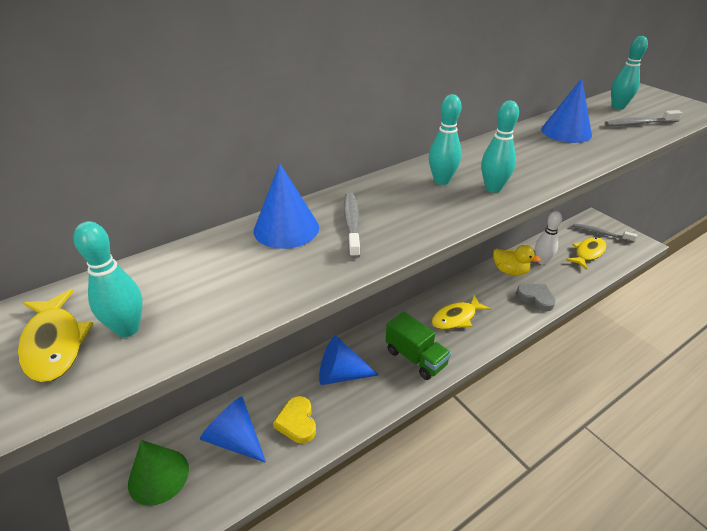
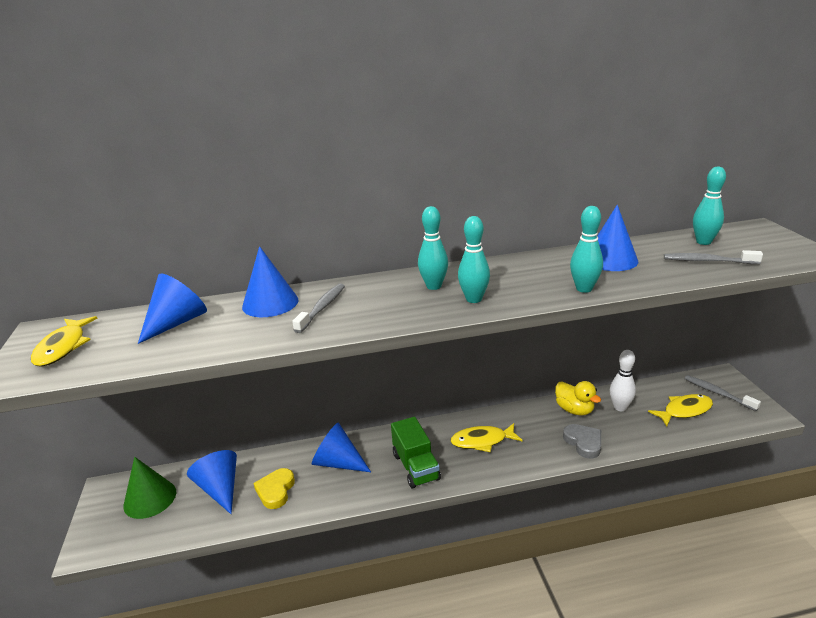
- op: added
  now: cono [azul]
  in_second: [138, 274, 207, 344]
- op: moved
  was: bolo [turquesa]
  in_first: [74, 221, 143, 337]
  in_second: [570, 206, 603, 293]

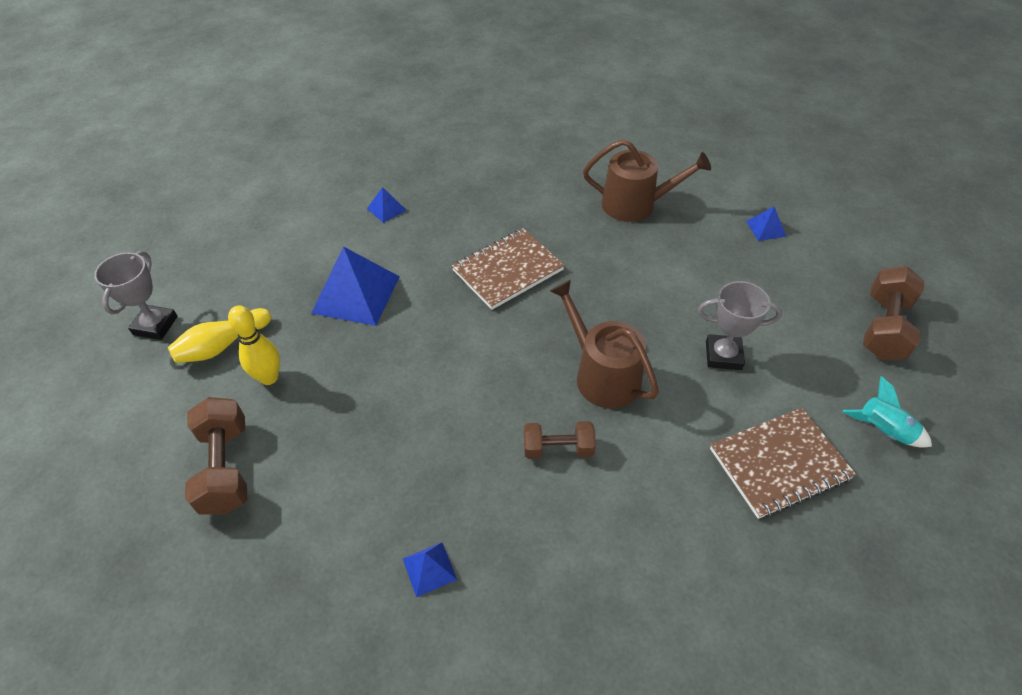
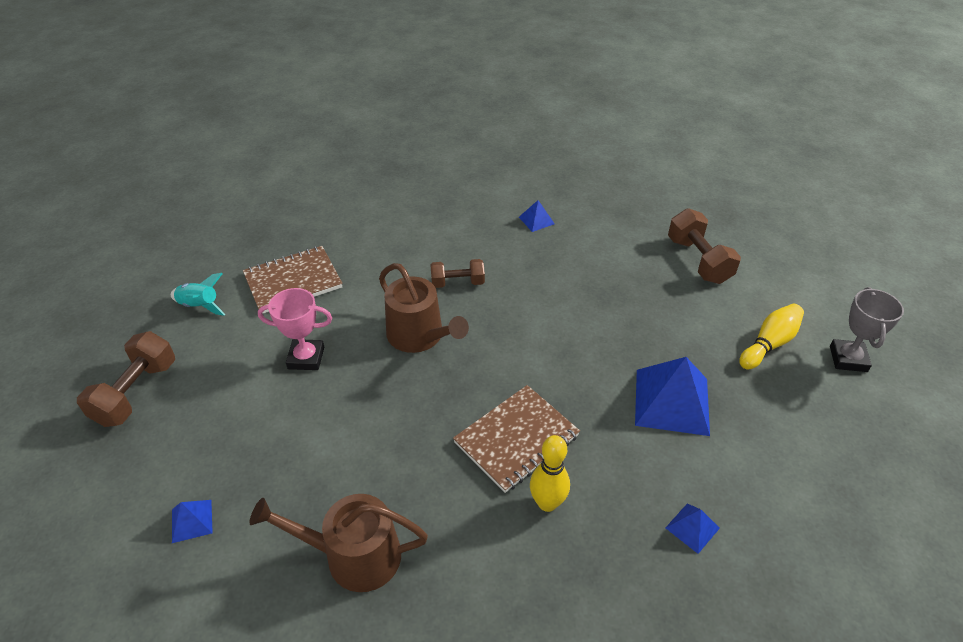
- op: recoloured
  was: trofeo [gris]
  now: trofeo [rosa]
  in_first: [698, 281, 782, 370]
  in_second: [258, 288, 332, 370]
- op: moved
  was: bolo [amarillo]
  in_first: [228, 306, 280, 385]
  in_second: [530, 435, 570, 512]

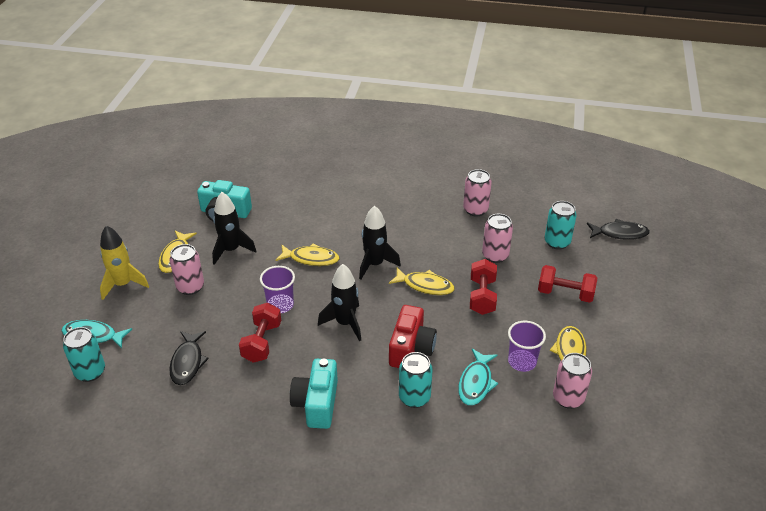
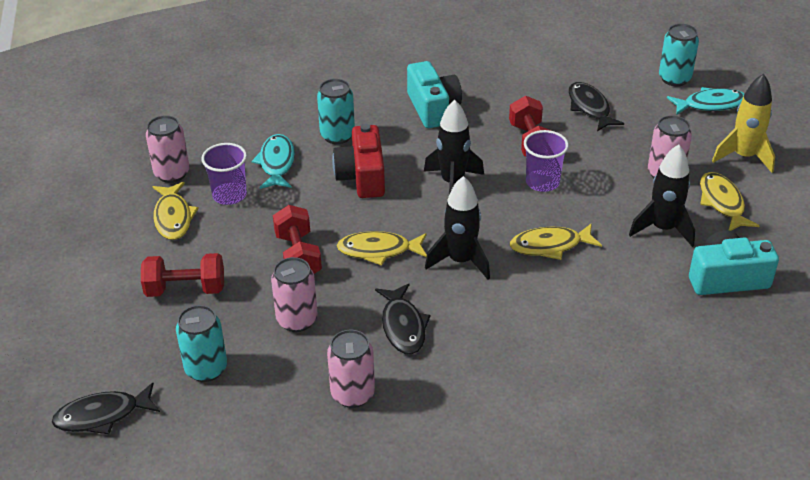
- op: added
  now: pez [negro]
  in_second: [375, 283, 431, 355]

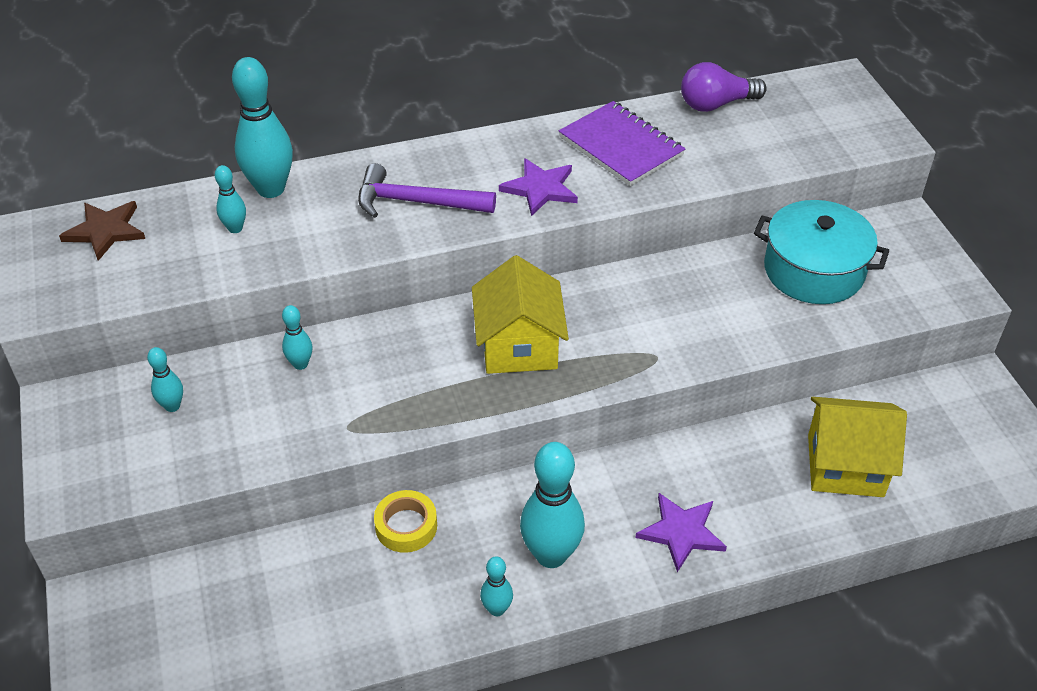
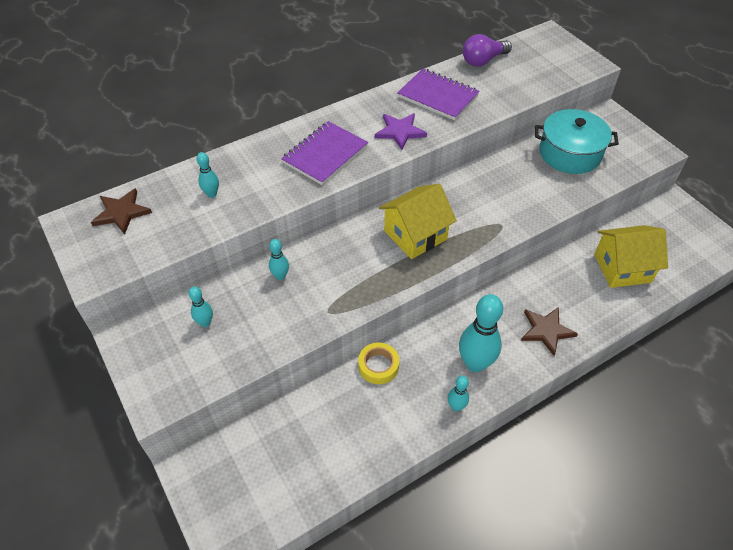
- op: replaced
  was: martillo [morado]
  now: cuaderno [morado]
  in_first: [358, 163, 496, 218]
  in_second: [281, 121, 368, 185]
- op: turned
  was: casa [amarillo]
  in_first: [472, 255, 569, 374]
  in_second: [379, 184, 457, 259]
  clockwise: 75
- op: recoloured
  was: estrella [morado]
  now: estrella [marrón]
  in_first: [635, 493, 727, 572]
  in_second: [521, 307, 578, 356]
- op: removed
  was: bolo [turquesa]
  in_first: [232, 57, 293, 198]

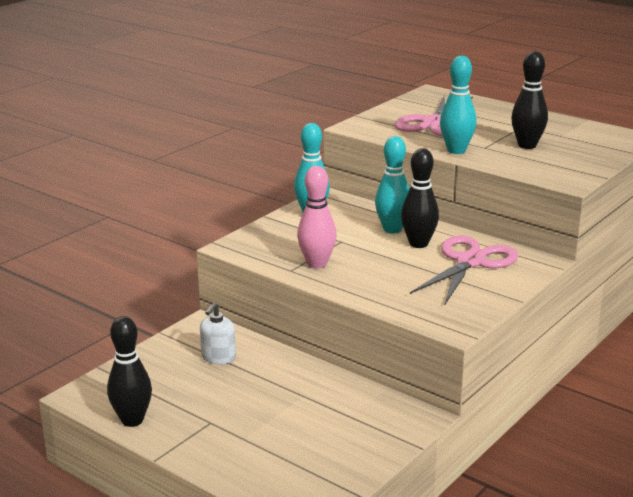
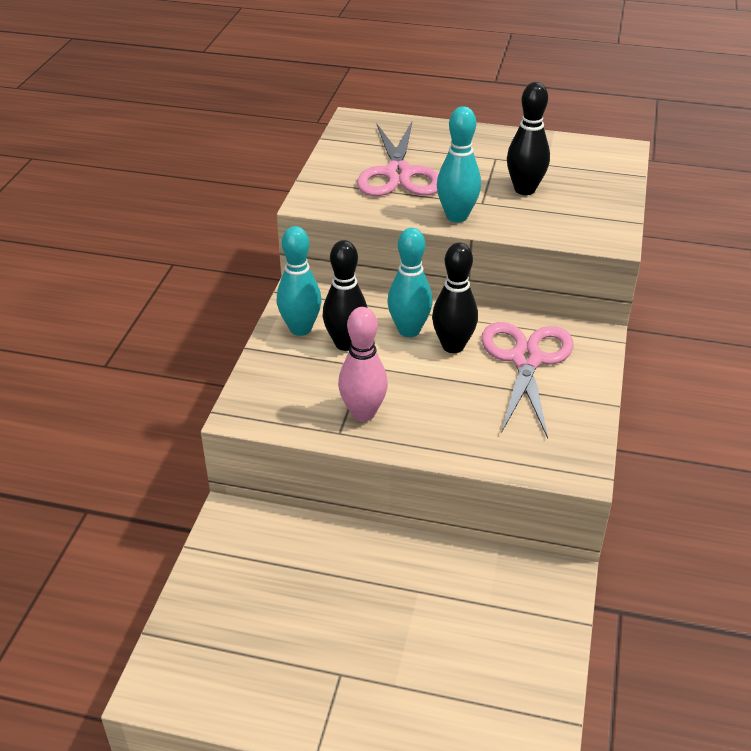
- op: moved
  was: bolo [negro]
  in_first: [107, 316, 152, 427]
  in_second: [322, 240, 368, 351]
- op: removed
  was: dispensador de jabón [blanco]
  in_first: [200, 302, 236, 364]

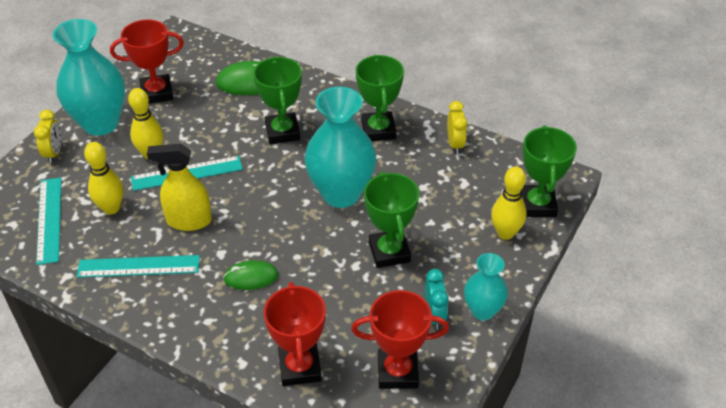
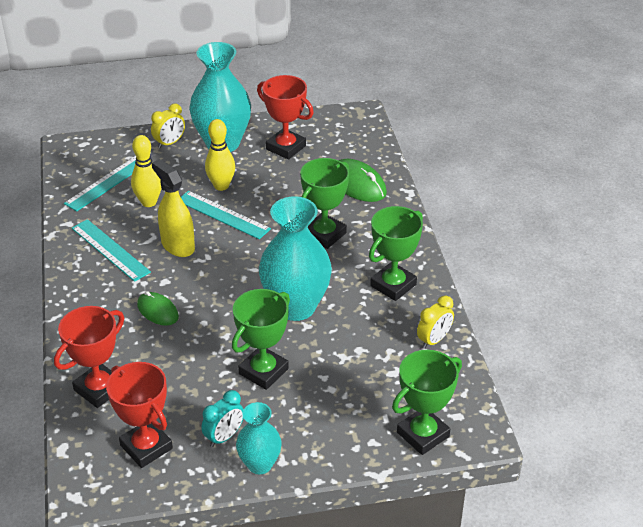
- op: removed
  was: bolo [amarillo]
  in_first: [491, 167, 527, 240]

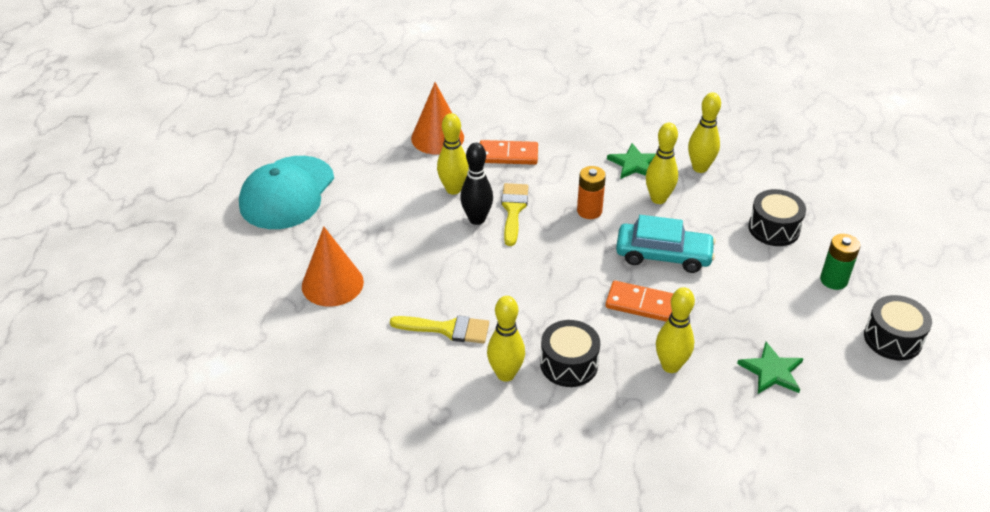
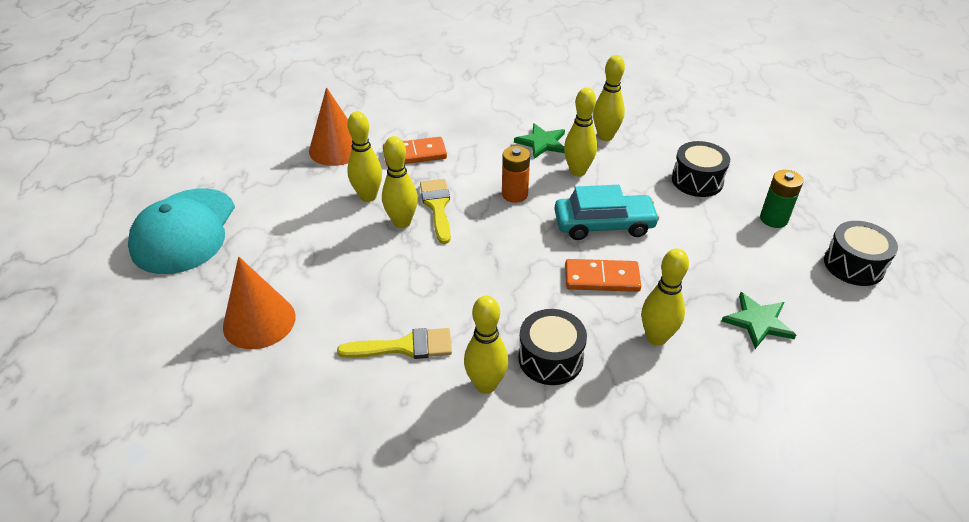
- op: recoloured
  was: bolo [negro]
  now: bolo [amarillo]
  in_first: [460, 143, 493, 225]
  in_second: [382, 136, 418, 228]

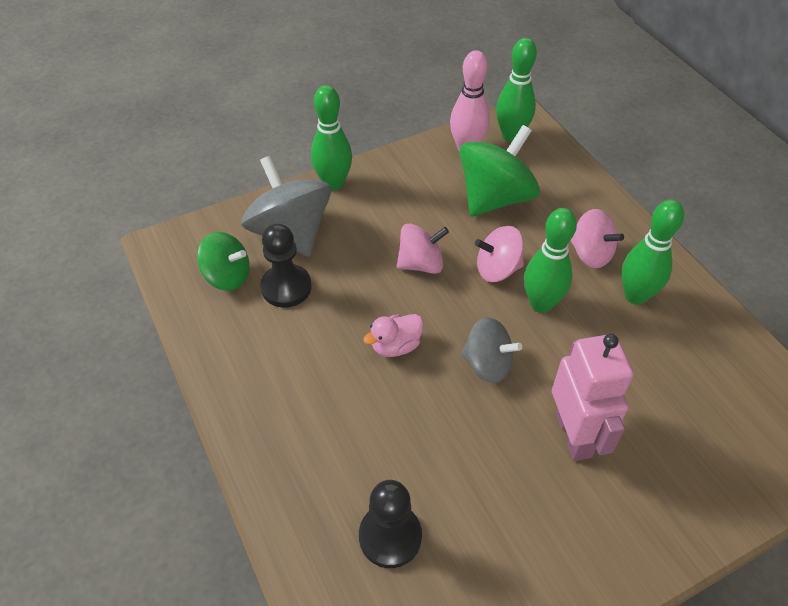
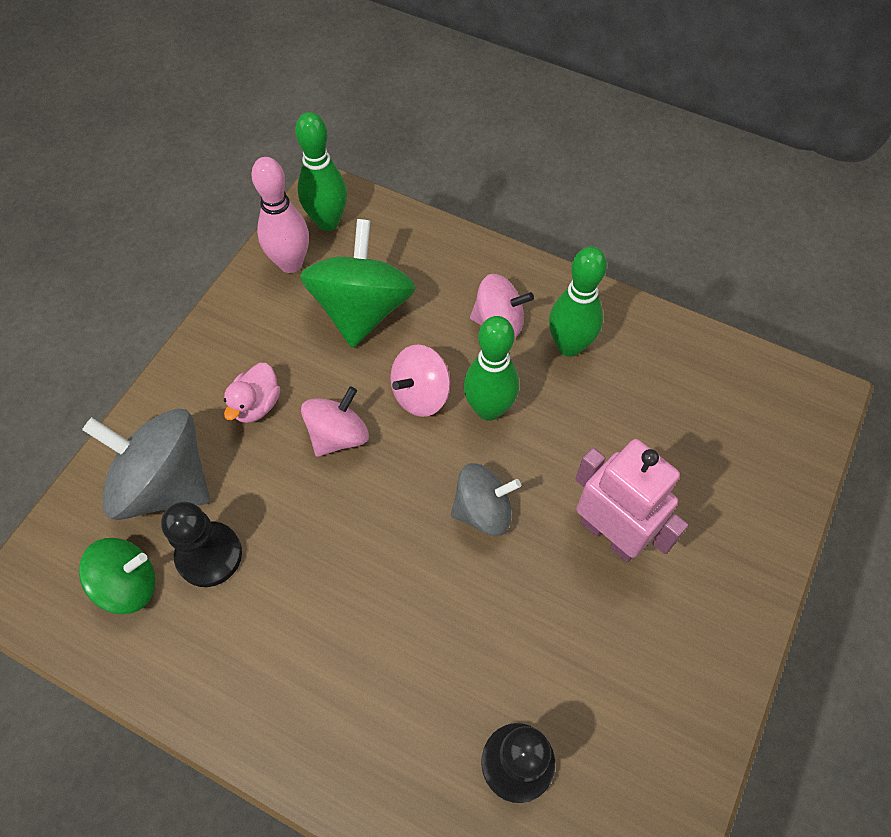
- op: moved
  was: pato [rosa]
  in_first: [363, 314, 424, 357]
  in_second: [224, 363, 280, 423]
- op: removed
  was: bolo [verde]
  in_first: [311, 85, 352, 190]

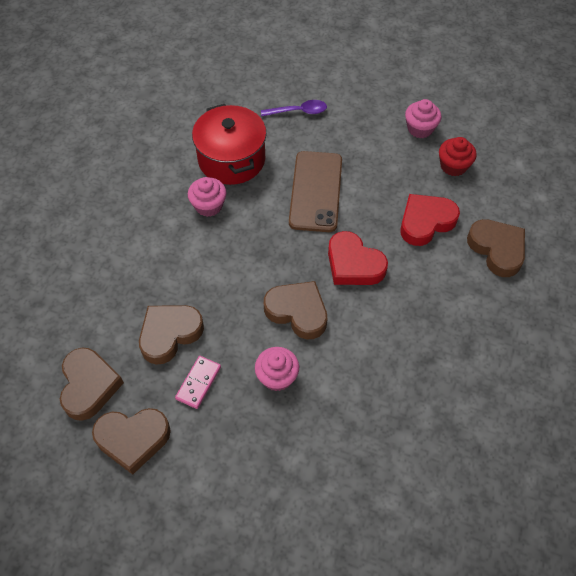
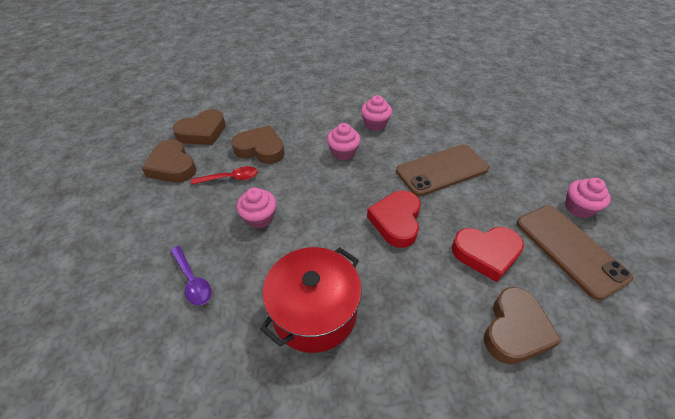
- op: moved
  was: cuchara [morado]
  in_first: [261, 100, 327, 116]
  in_second: [170, 246, 212, 305]
- op: replaced
  was: ficha de dominó [rosa]
  now: cuchara [rojo]
  in_first: [175, 356, 221, 409]
  in_second: [191, 166, 258, 185]
- op: moved
  was: olla [rojo]
  in_first: [192, 104, 266, 185]
  in_second: [260, 247, 362, 353]
- op: added
  now: magdalena [rosa]
  in_second: [327, 123, 360, 160]
- op: turned
  was: corazón [rojo]
  in_first: [400, 194, 460, 246]
  in_second: [452, 227, 524, 282]
  clockwise: 150
- op: replaced
  was: magdalena [rojo]
  now: móvil [marrón]
  in_first: [439, 137, 477, 176]
  in_second: [517, 205, 633, 300]
- op: removed
  was: corazón [marrón]
  in_first: [264, 281, 327, 339]

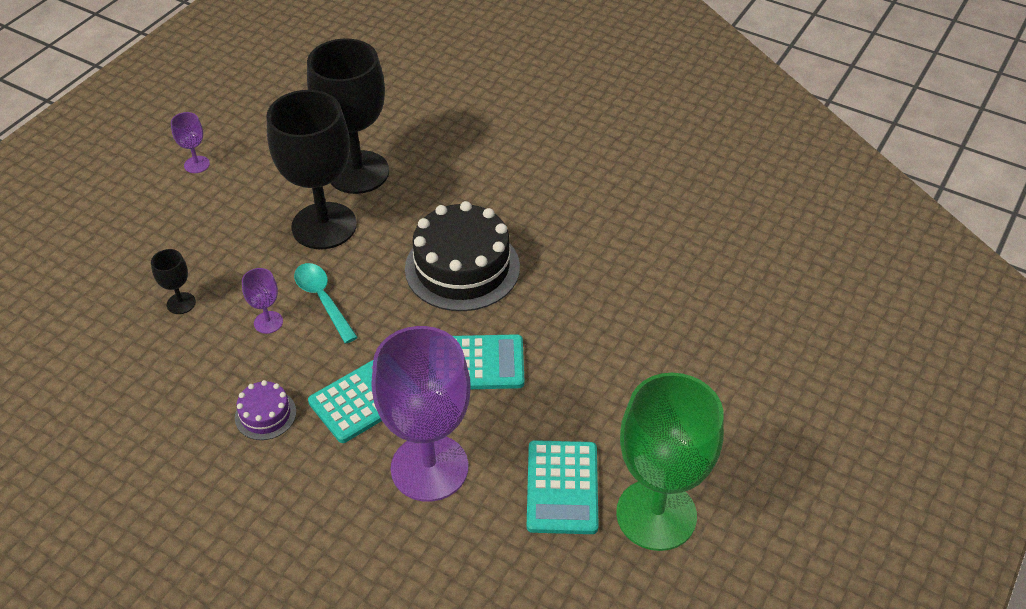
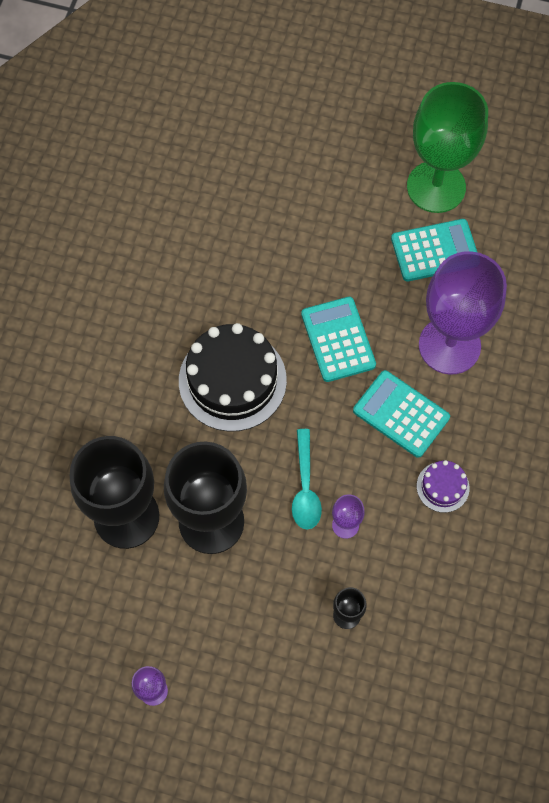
- op: turned
  was: cuchara [turquesa]
  in_first: [294, 263, 358, 344]
  in_second: [292, 429, 322, 530]
  clockwise: -45

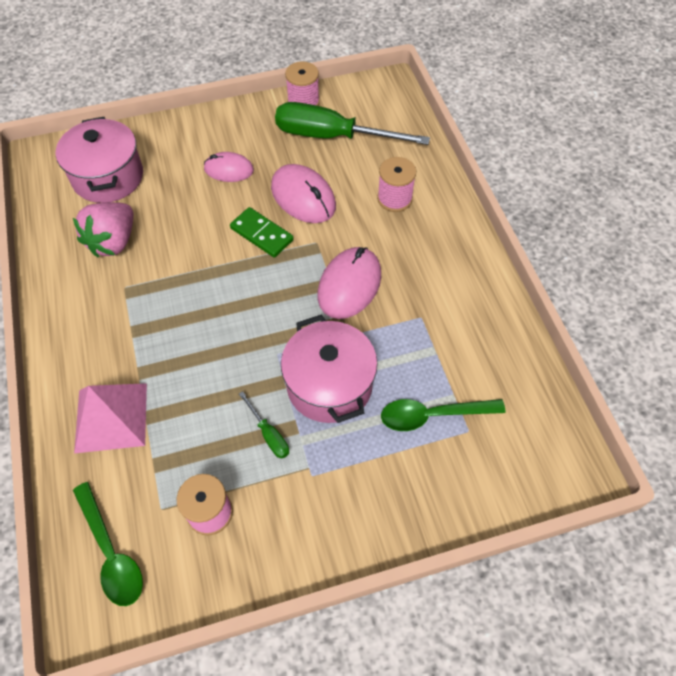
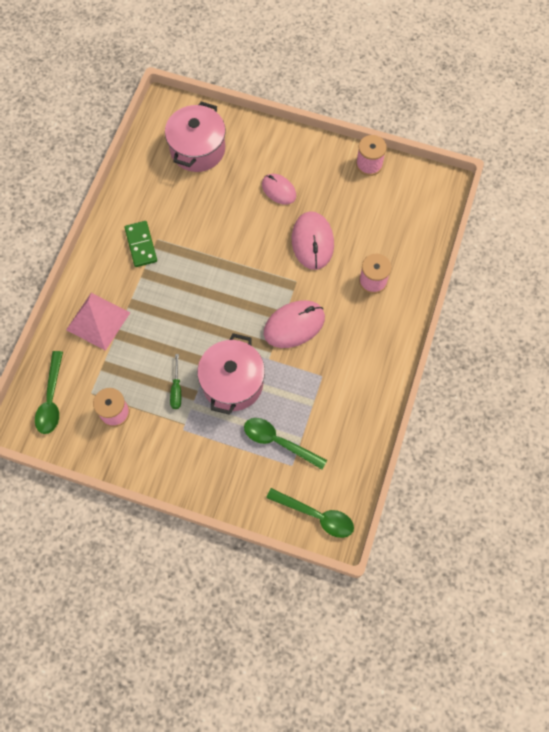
- op: moved
  was: ficha de dominó [verde]
  in_first: [230, 207, 294, 258]
  in_second: [124, 221, 157, 267]
- op: added
  now: cuchara [verde]
  in_second: [266, 488, 354, 538]
- op: removed
  was: fresa [rosa]
  in_first: [73, 202, 133, 257]
- op: removed
  was: destornillador [verde]
  in_first: [275, 102, 430, 145]

